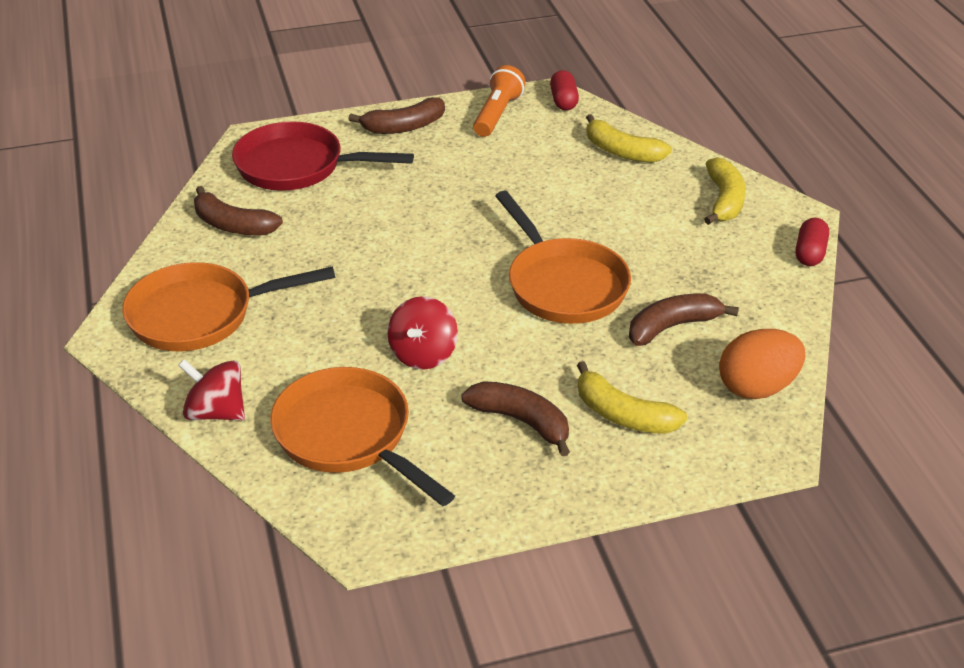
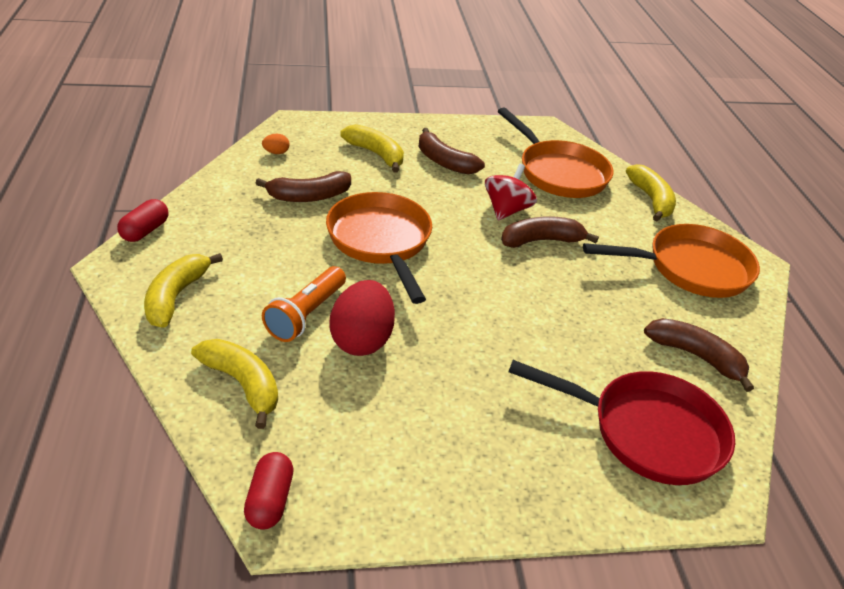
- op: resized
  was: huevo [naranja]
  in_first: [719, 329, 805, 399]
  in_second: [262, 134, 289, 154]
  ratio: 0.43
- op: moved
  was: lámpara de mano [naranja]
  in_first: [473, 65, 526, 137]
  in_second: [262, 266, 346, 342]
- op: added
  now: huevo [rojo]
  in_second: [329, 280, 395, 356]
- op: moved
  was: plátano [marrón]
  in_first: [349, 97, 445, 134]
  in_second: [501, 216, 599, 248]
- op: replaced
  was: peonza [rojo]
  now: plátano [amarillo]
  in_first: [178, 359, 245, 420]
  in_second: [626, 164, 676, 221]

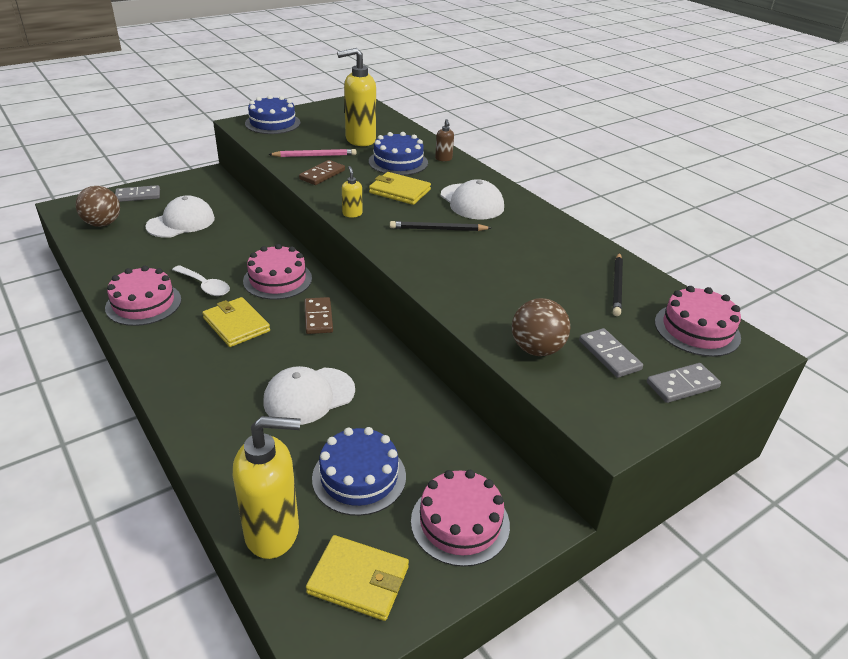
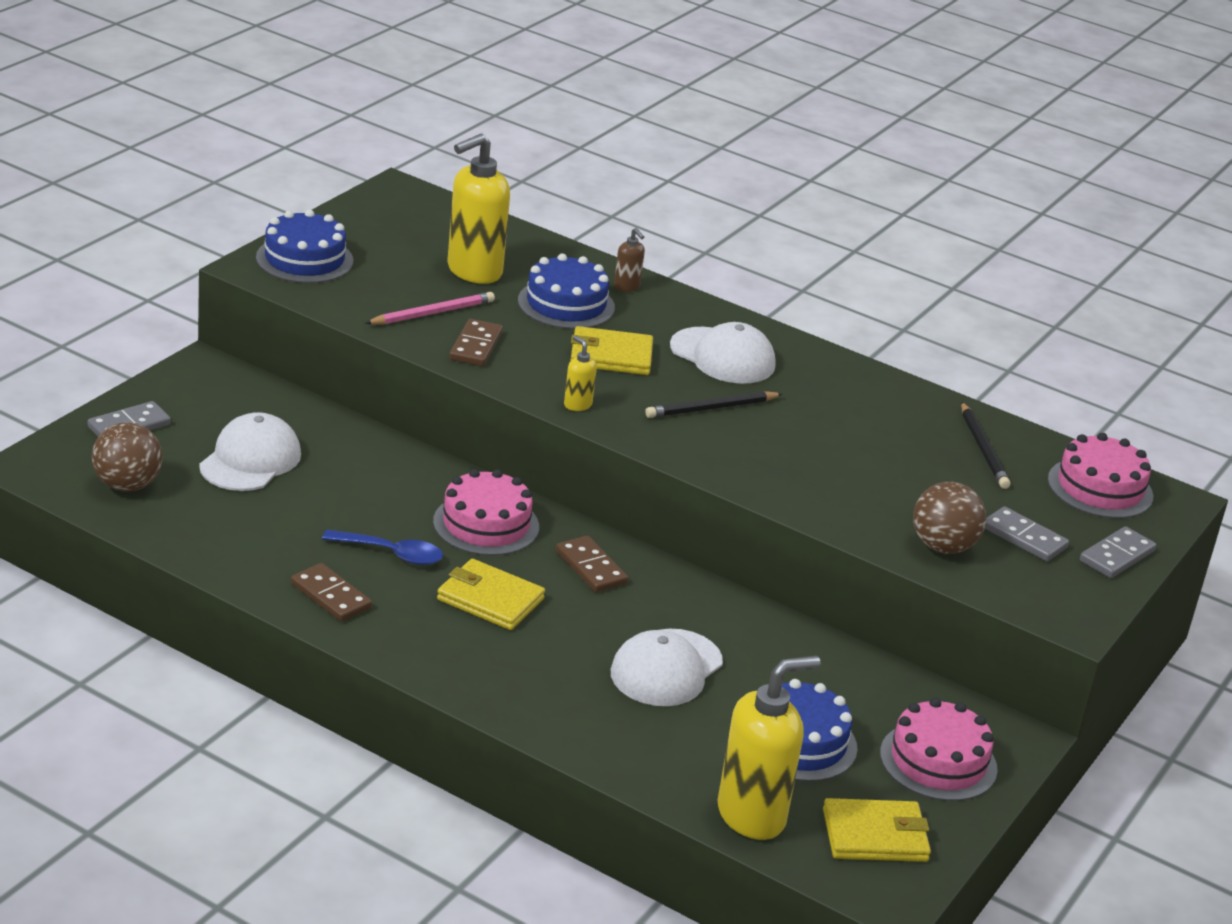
- op: replaced
  was: tarta [rosa]
  now: ficha de dominó [marrón]
  in_first: [105, 266, 181, 326]
  in_second: [291, 563, 372, 622]
- op: recoloured
  was: cuchara [blanco]
  now: cuchara [azul]
  in_first: [172, 265, 230, 296]
  in_second: [322, 530, 443, 565]

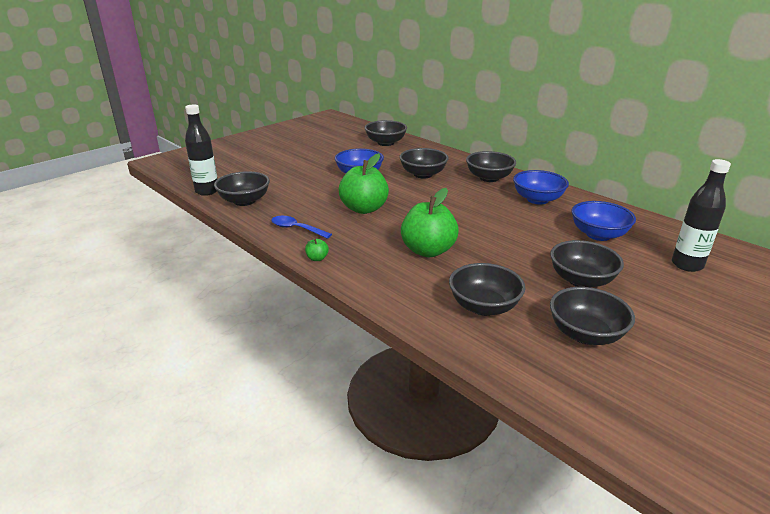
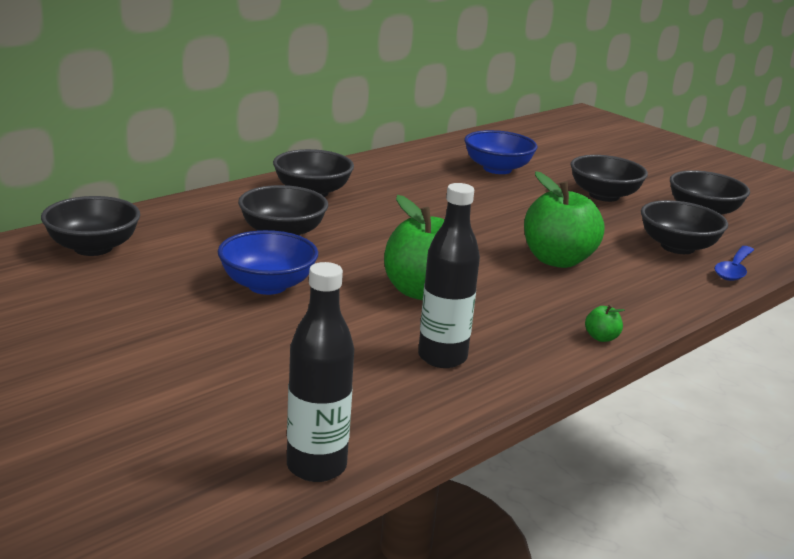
- op: moved
  was: botella [negro]
  in_first: [672, 159, 731, 272]
  in_second: [418, 183, 480, 368]
- op: moved
  was: cuchara [azul]
  in_first: [271, 216, 332, 239]
  in_second: [714, 246, 754, 281]
- op: removed
  was: cuenco [negro]
  in_first: [214, 171, 270, 206]
- op: removed
  was: cuenco [azul]
  in_first: [513, 170, 569, 204]

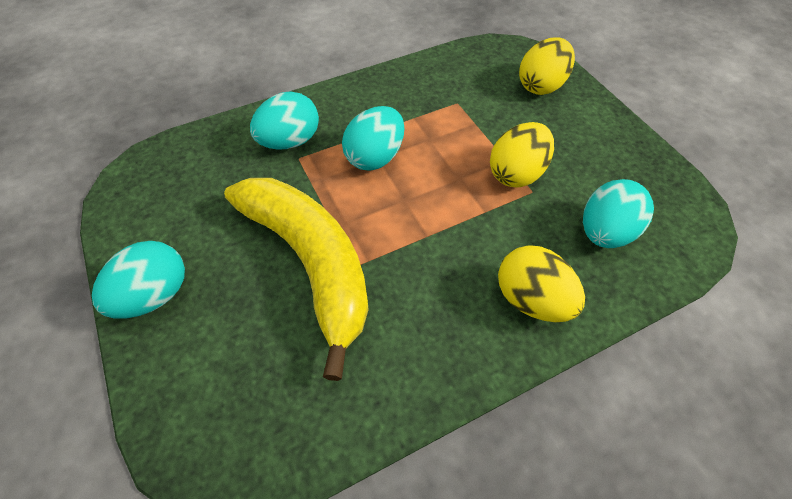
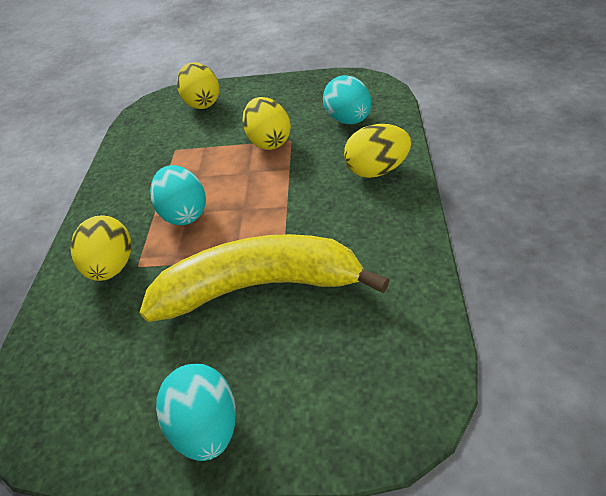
- op: recoloured
  was: huevo [turquesa]
  now: huevo [amarillo]
  in_first: [250, 91, 319, 150]
  in_second: [70, 215, 132, 281]

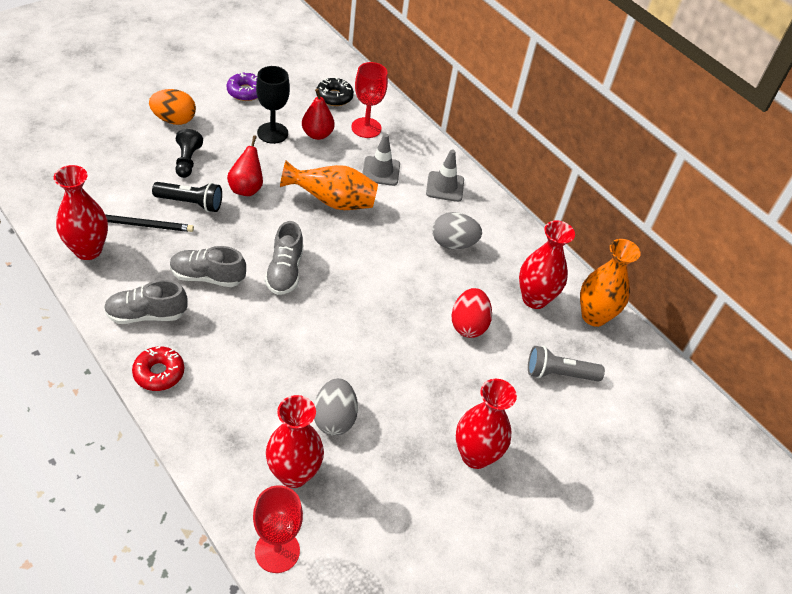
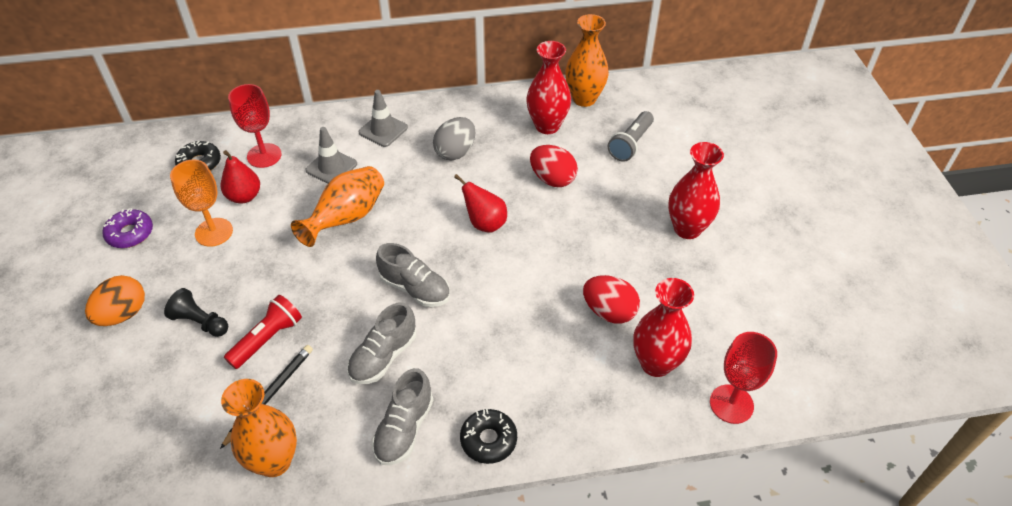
- op: recoloured
  was: copa [negro]
  now: copa [naranja]
  in_first: [256, 66, 290, 144]
  in_second: [170, 160, 233, 247]
- op: recoloured
  was: florero [rojo]
  now: florero [naranja]
  in_first: [54, 165, 108, 260]
  in_second: [221, 379, 297, 477]
- op: recoloured
  was: lámpara de mano [negro]
  now: lámpara de mano [rojo]
  in_first: [152, 182, 222, 212]
  in_second: [224, 295, 302, 369]
- op: moved
  was: pera [rojo]
  in_first: [227, 135, 263, 196]
  in_second: [454, 174, 507, 232]
- op: recoloured
  was: rosquilla [rojo]
  now: rosquilla [negro]
  in_first: [132, 346, 184, 391]
  in_second: [460, 409, 517, 464]
- op: recoloured
  was: huevo [gris]
  now: huevo [rojo]
  in_first: [314, 378, 358, 436]
  in_second: [583, 275, 640, 324]

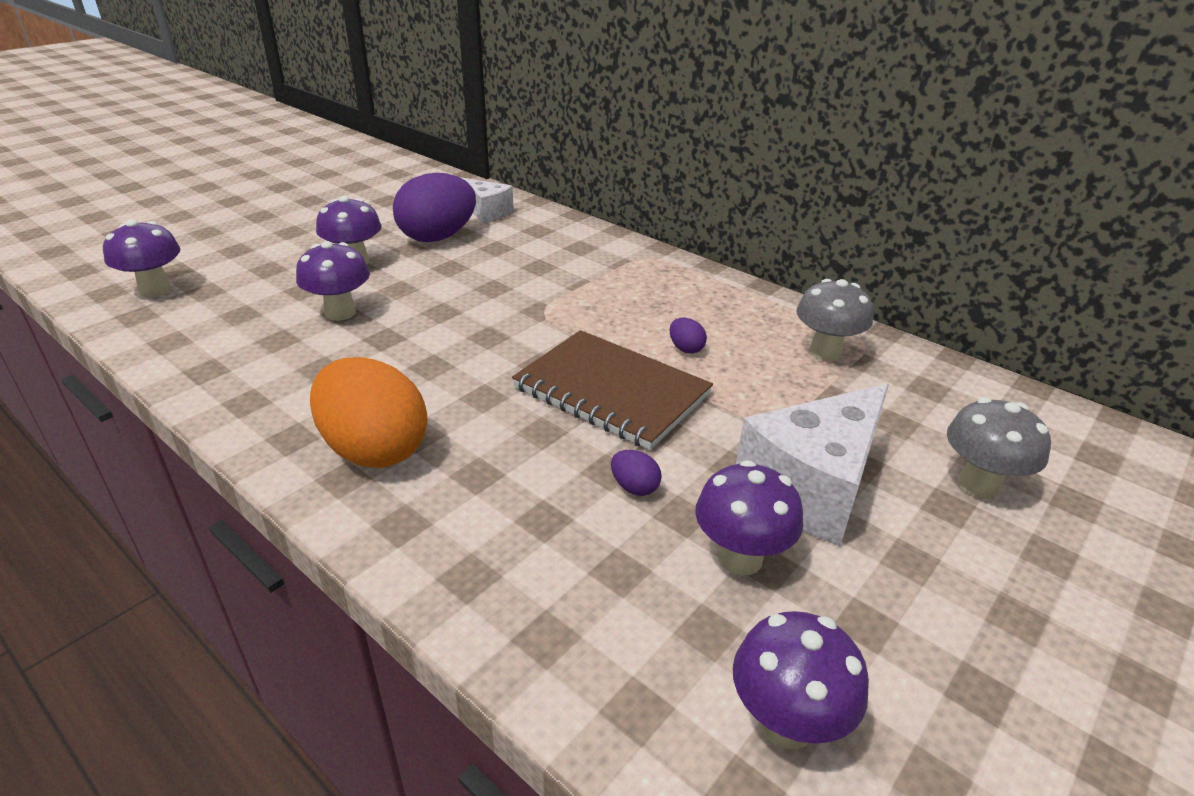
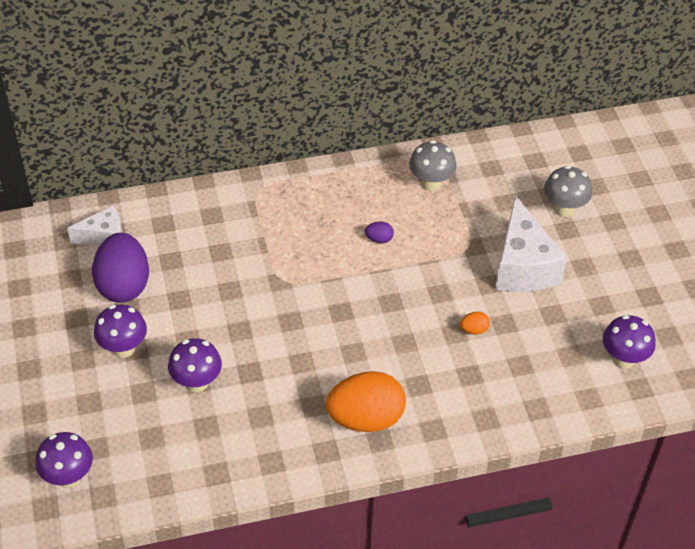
- op: recoloured
  was: huevo [morado]
  now: huevo [naranja]
  in_first: [611, 450, 662, 496]
  in_second: [460, 311, 490, 335]
- op: removed
  was: cuaderno [marrón]
  in_first: [512, 330, 713, 450]
- op: removed
  was: seta [morado]
  in_first: [695, 460, 803, 576]

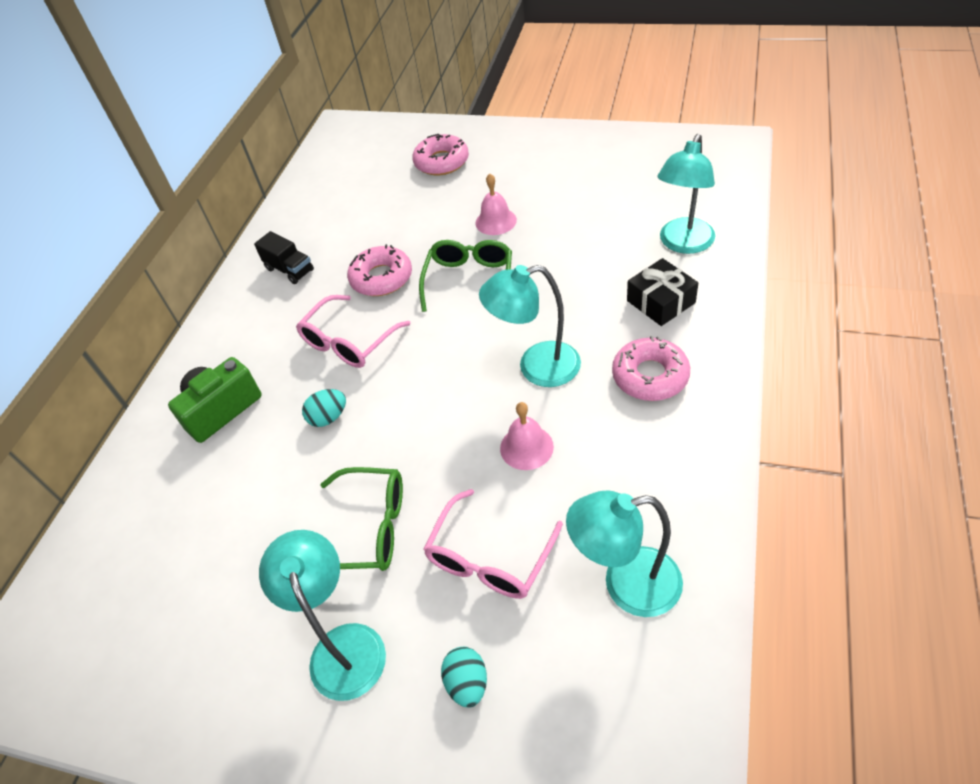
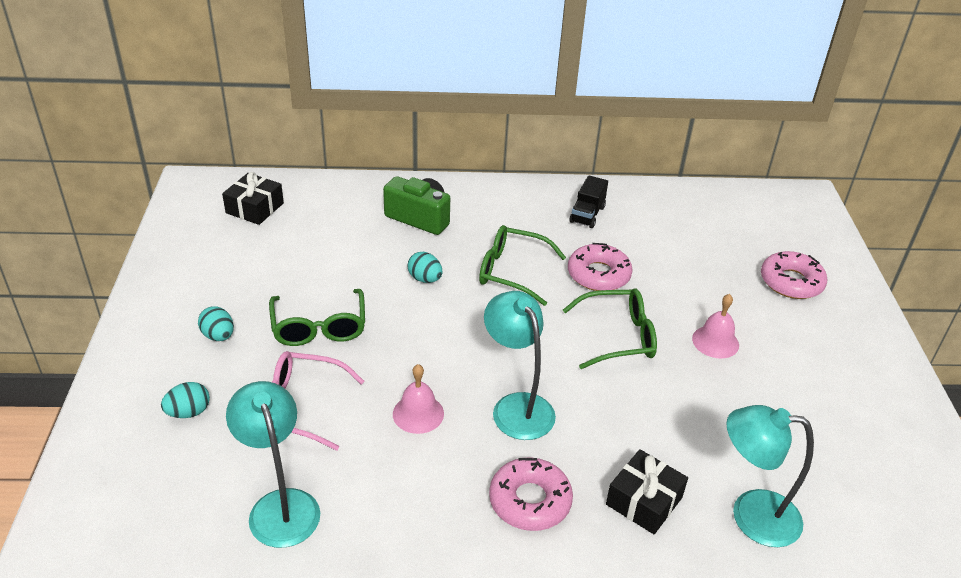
- op: replaced
  was: lámpara [turquesa]
  now: huevo [turquesa]
  in_first: [259, 530, 386, 701]
  in_second: [198, 306, 234, 341]
- op: added
  now: regalo [negro]
  in_second: [222, 172, 284, 225]
- op: recoloured
  was: gafas [rosa]
  now: gafas [verde]
  in_first: [296, 295, 411, 368]
  in_second: [479, 225, 566, 306]

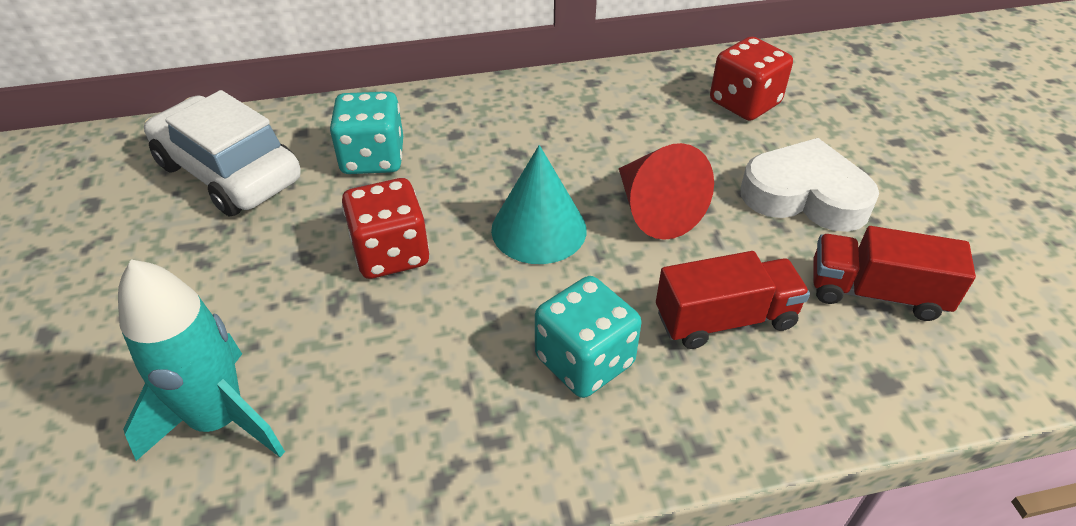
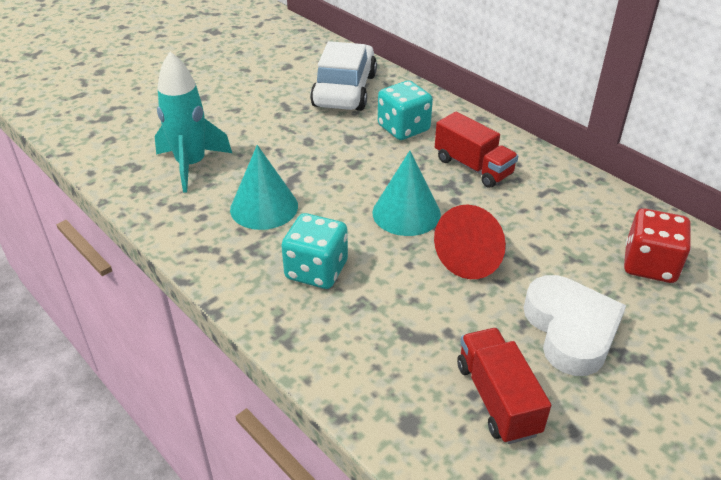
- op: added
  now: cono [turquesa]
  in_second: [230, 145, 298, 230]
- op: moved
  was: camión [rojo]
  in_first: [656, 251, 810, 349]
  in_second: [435, 112, 518, 188]
- op: removed
  was: dado [rojo]
  in_first: [342, 178, 429, 279]

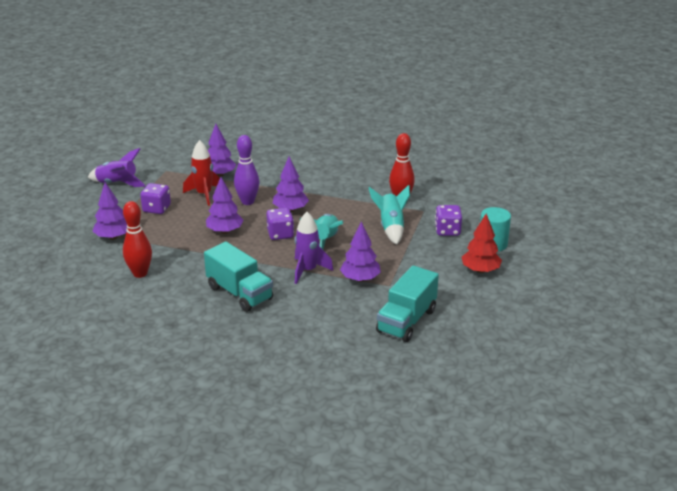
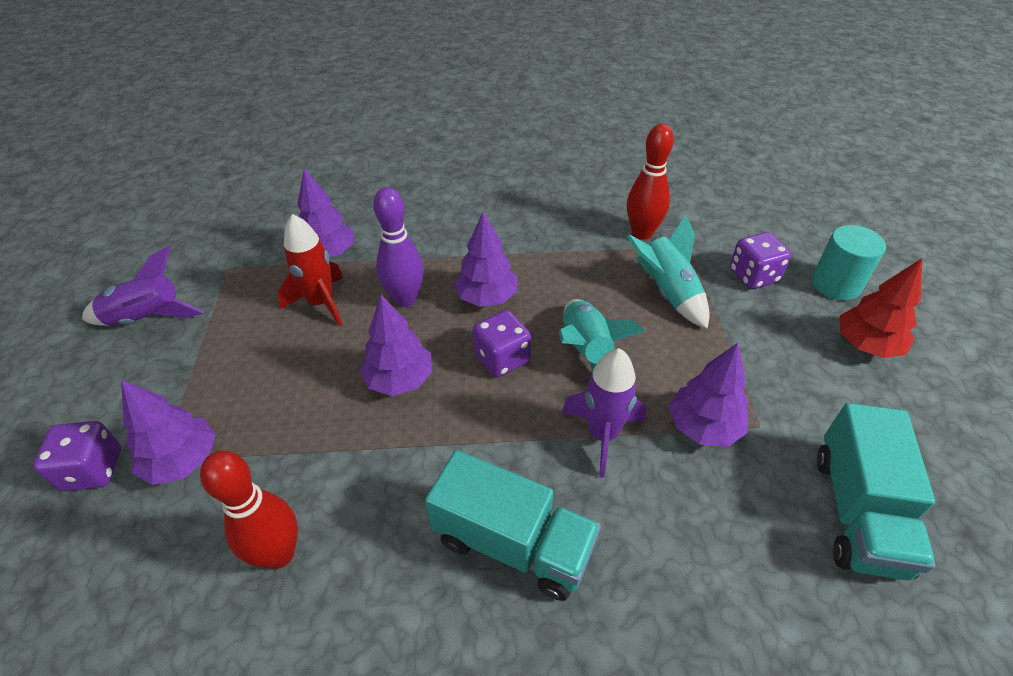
- op: moved
  was: dado [morado]
  in_first: [140, 183, 171, 214]
  in_second: [33, 421, 121, 491]

